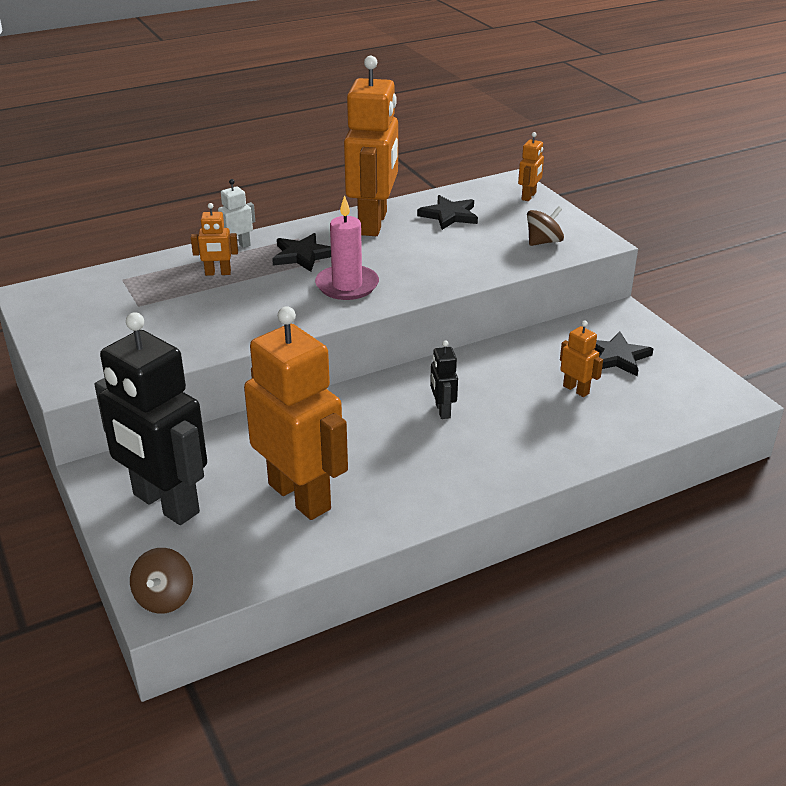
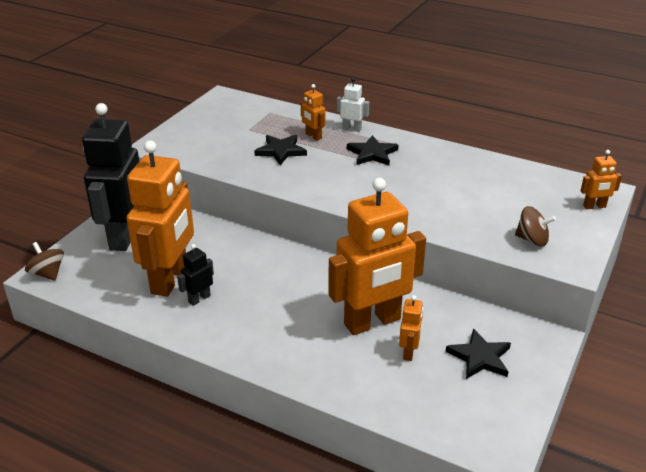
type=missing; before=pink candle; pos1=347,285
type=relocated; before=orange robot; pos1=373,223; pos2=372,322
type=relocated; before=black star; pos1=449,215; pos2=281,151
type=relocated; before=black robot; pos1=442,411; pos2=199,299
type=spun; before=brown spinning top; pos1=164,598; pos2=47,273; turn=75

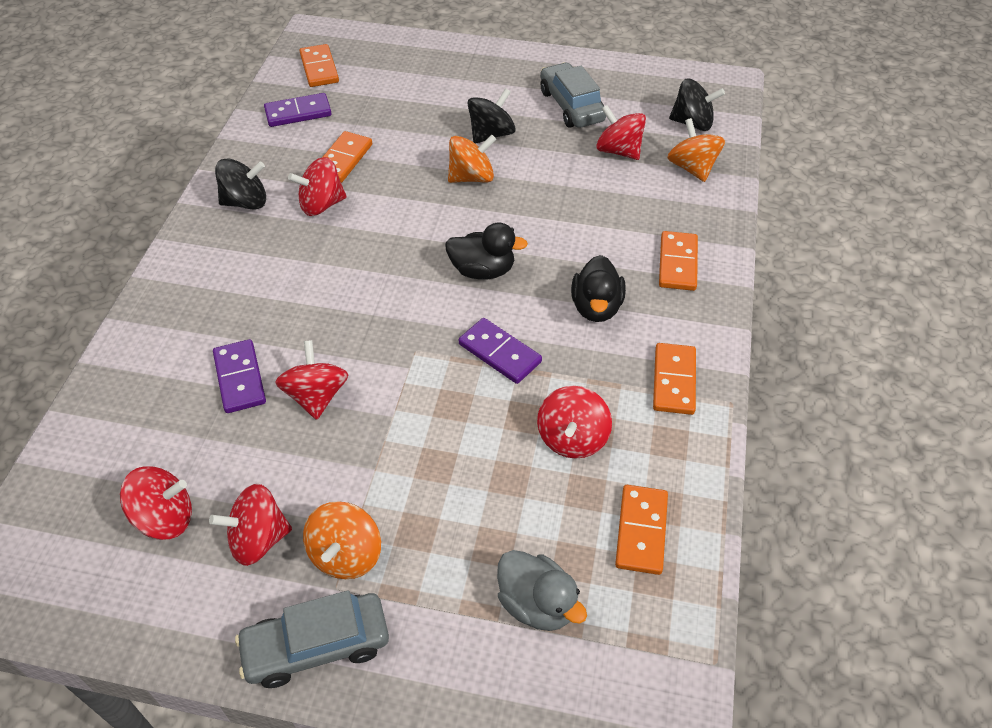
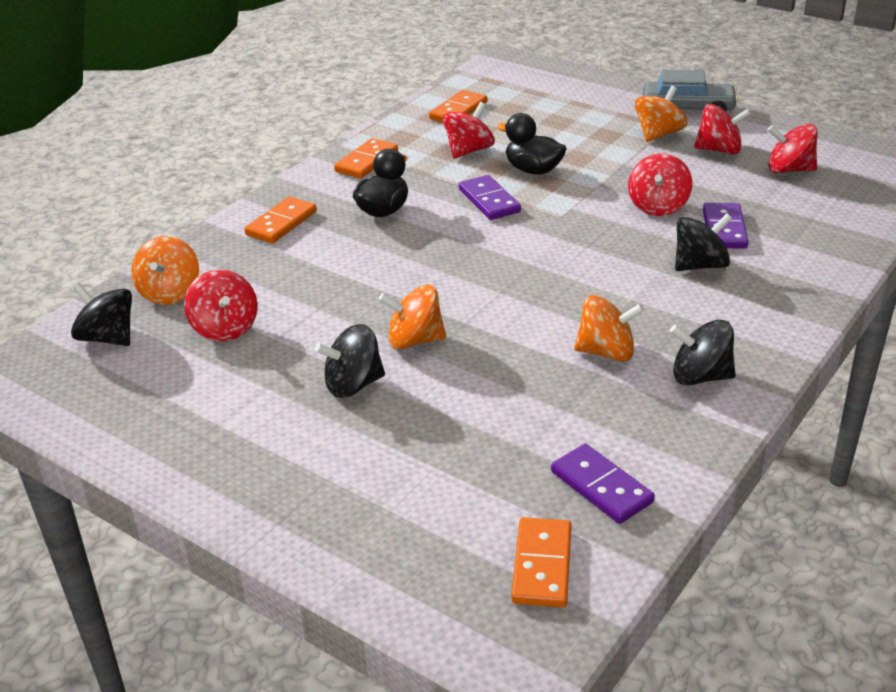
type=missing; before=orange domino; pos1=343,159
type=missing; before=grey duck; pos1=537,604
type=missing; before=grey car; pos1=571,106
type=appeared; after=black spinning top; pos2=700,265
type=relocated; before=black duck; pos1=482,270; pos2=533,170
type=colour; before=red spinning top; after=orange spinning top; pos1=321,205; pos2=606,352
type=spun; before=purple domino; pos1=298,113; pos2=601,487; turn=45

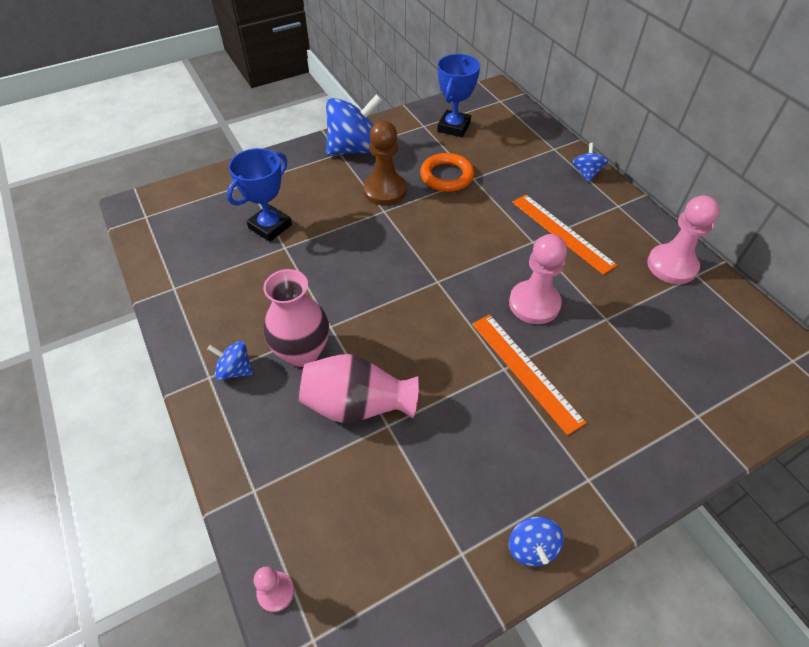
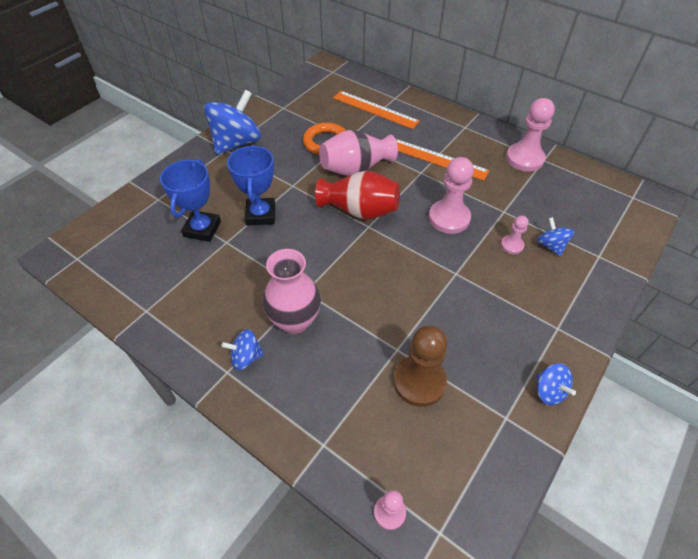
type=appeared; after=red vase; pos2=359,210
type=appeared; after=pink pawn; pos2=512,245
type=relocated; before=pink vase; pos1=357,405; pos2=356,168
type=relocated; before=brown pawn; pos1=385,191; pos2=419,382
type=relocated; before=blue trophy; pos1=454,127; pos2=261,215
type=relocated; before=orange ruler; pos1=525,370; pos2=375,109
type=relocated; before=blue spinning top; pos1=586,173; pos2=551,246

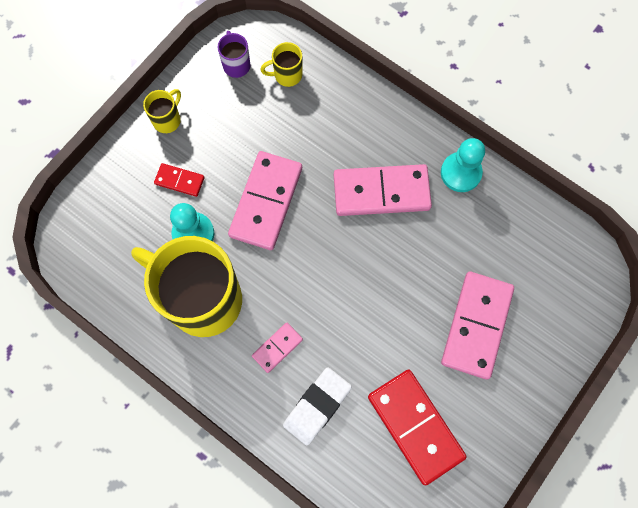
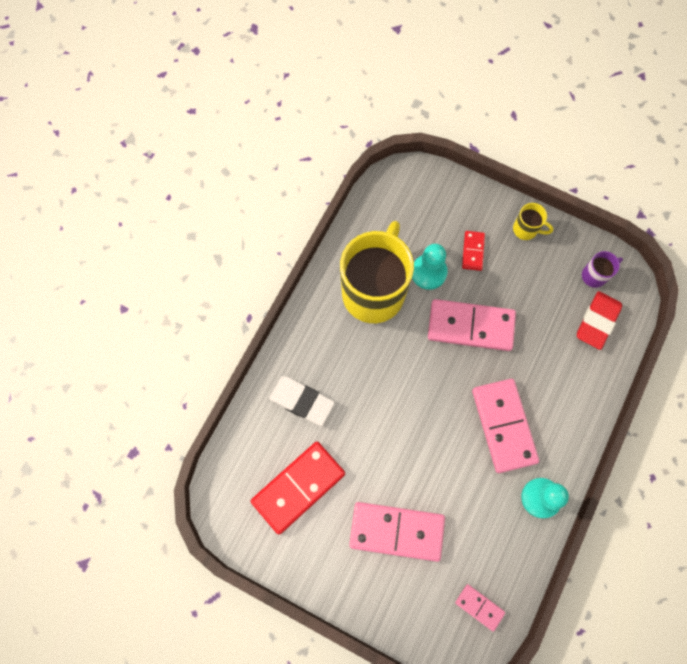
type=relocated; before=pink domino; pos1=277,348; pos2=479,607
type=exchanged; before=yellow mug; after=red eraser; pos1=287,75; pos2=597,321

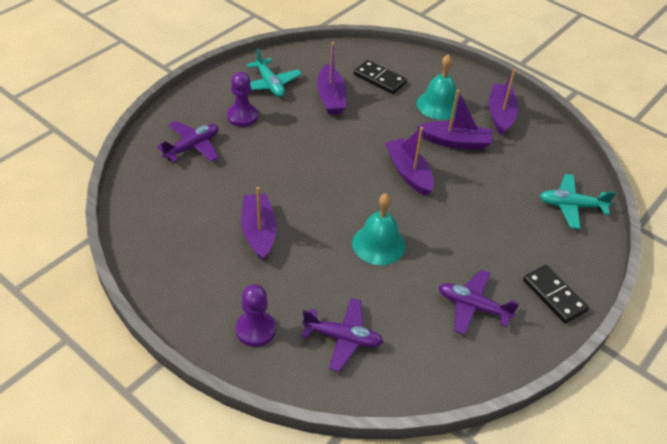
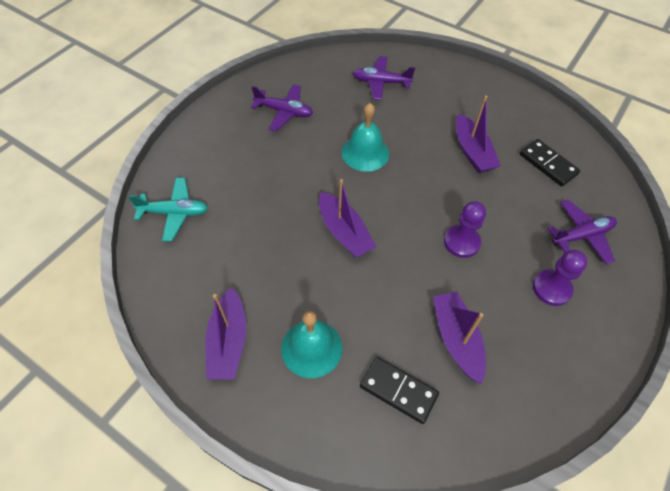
type=missing; before=turquoise plane; pos1=270,84
type=missing; before=purple boat; pos1=455,142
type=relocated; before=purple pawn; pos1=256,330; pos2=461,242
type=relocated; before=black domino; pos1=554,295; pos2=548,164
type=spun; before=purple plane; pos1=192,147; pos2=581,235; turn=-150

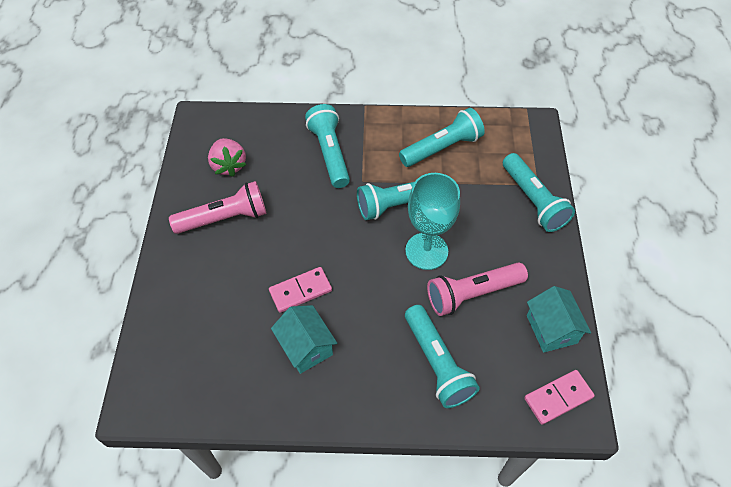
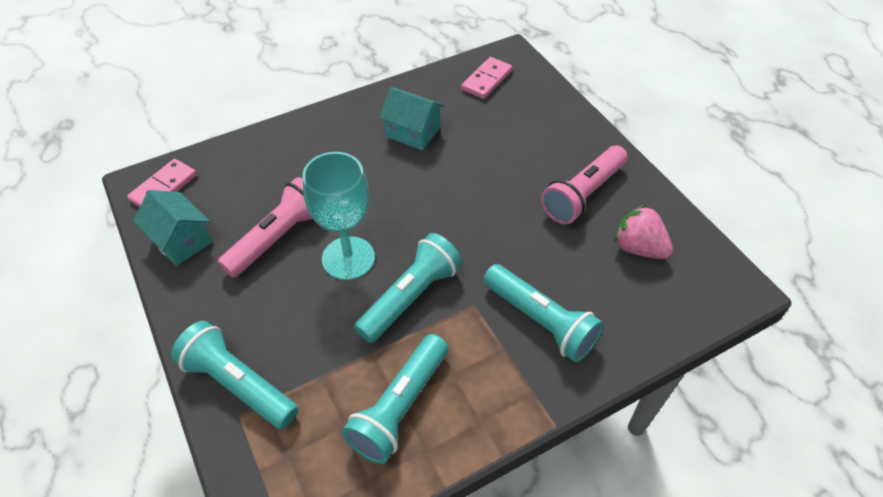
type=missing; before=turquoise flashlight; pos1=437,363
type=relocated; before=pink domino; pos1=300,291; pos2=487,80

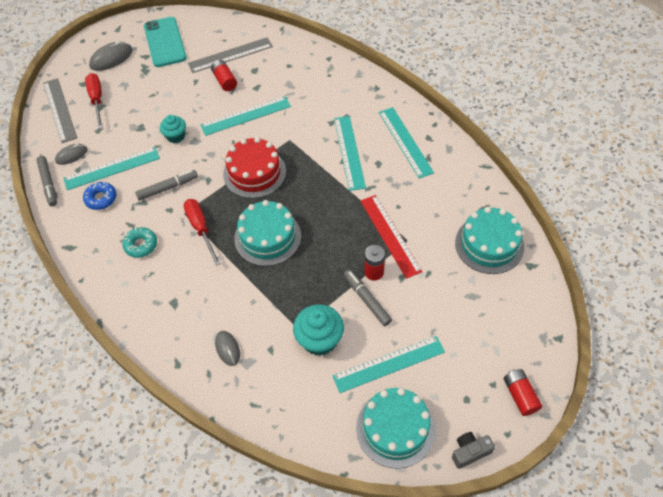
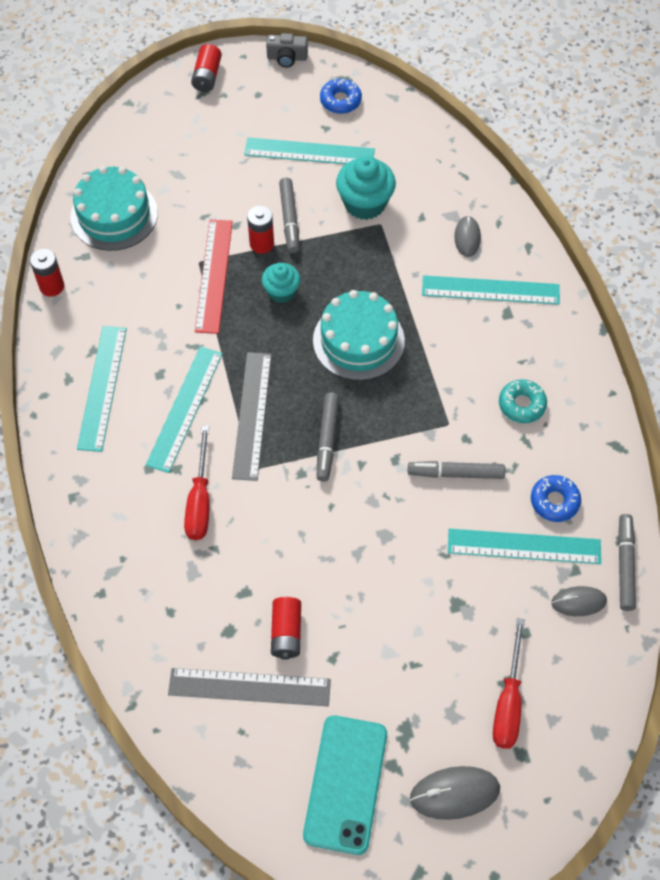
type=appeared; after=red battery; pos2=52,286
type=relocated; before=grey ruler; pos1=59,110; pos2=252,415
type=relocated; before=turquoise cupcake; pos1=176,136; pos2=281,291
type=relocated; before=red screwdriver; pos1=201,229; pos2=200,500
type=relocated; before=turquoise ruler; pos1=245,115; pos2=490,290
type=exchanged; before=red cake; after=grey marker; pos1=254,173; pos2=327,439
type=exchanged; before=turquoise cake; after=blue donut; pos1=395,428; pos2=340,100

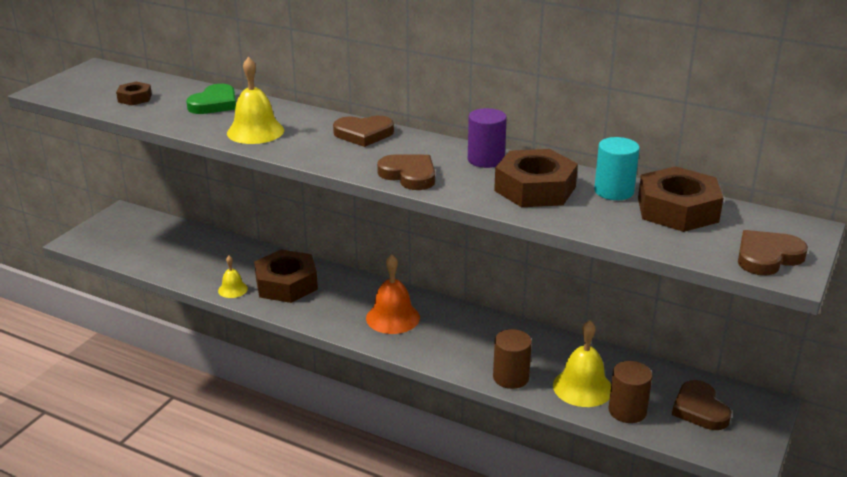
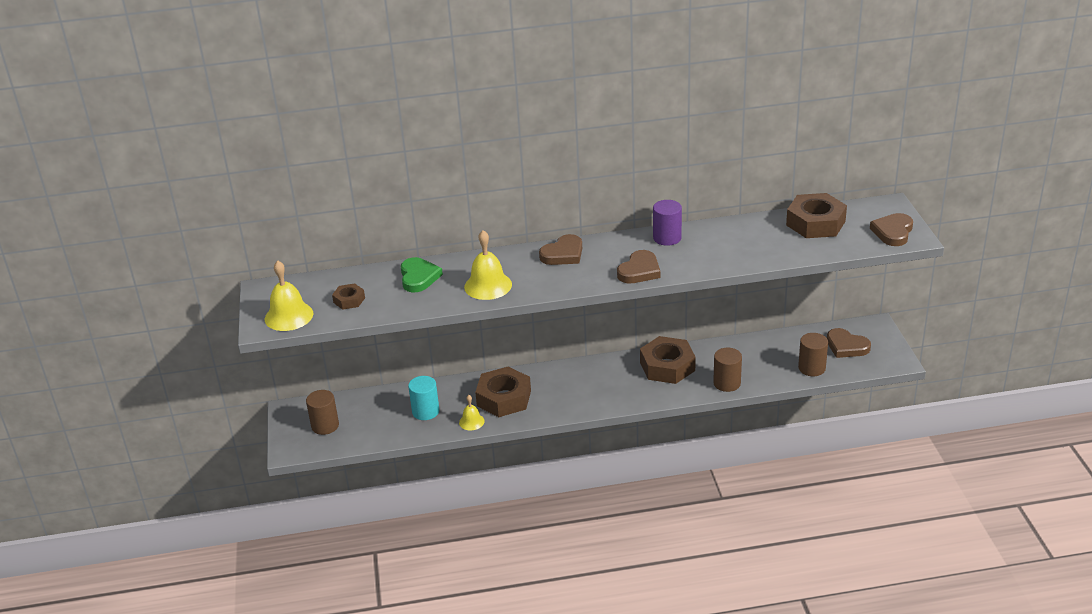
type=missing; before=orange bell; pos1=393,317
type=appeared; after=brown cylinder; pos2=325,426
type=relocated; before=brown nut; pos1=535,189; pos2=667,366
type=relocated; before=yellow bell; pos1=582,387; pos2=289,316
type=relocated; before=turquoise cylinder; pos1=614,191; pos2=425,411
type=spun; before=brown heart; pos1=409,175; pos2=639,271; turn=120

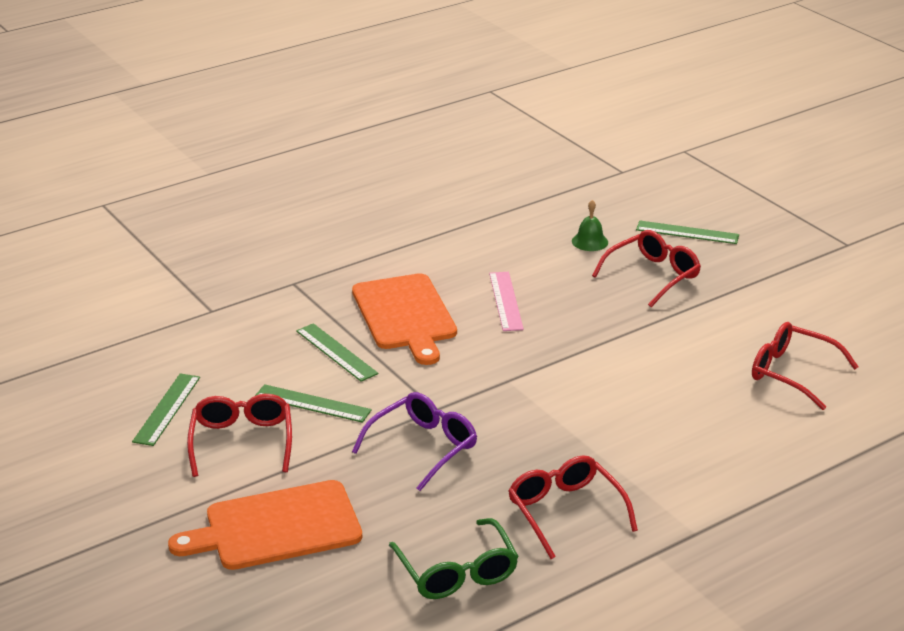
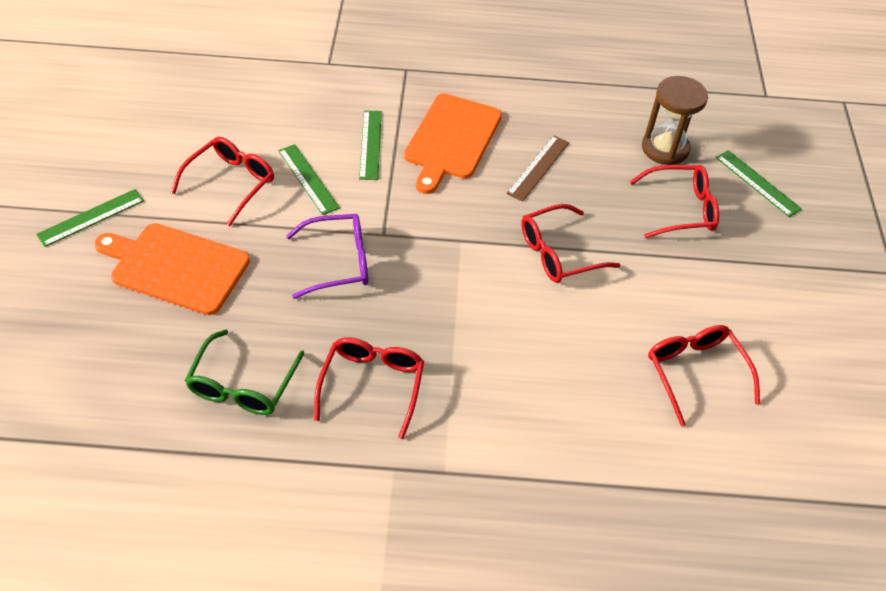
type=appeared; after=red glasses; pos2=559,253
type=relocated; before=green ruler; pos1=167,409; pos2=91,217
type=exchanged; before=green bell; after=brown hourglass; pos1=590,241; pos2=665,148
type=colour; before=pink ruler; after=brown ruler; pos1=505,301; pos2=538,168

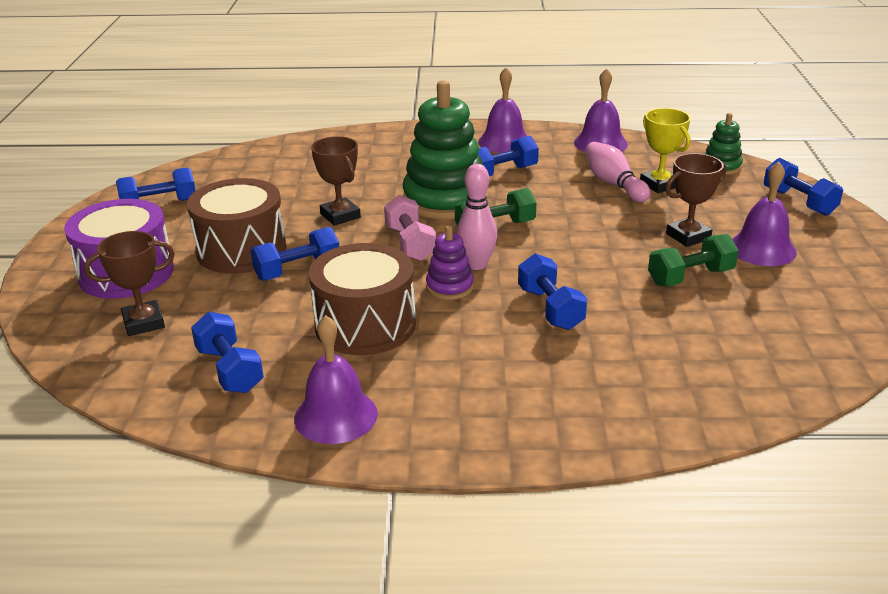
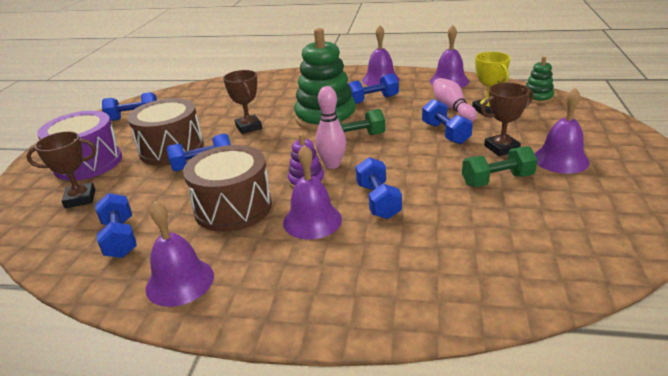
type=missing; before=pink dumbbell; pos1=410,244
type=appeared; after=purple bell; pos2=312,220
type=relocated; before=blue dumbbell; pos1=799,202; pos2=445,133

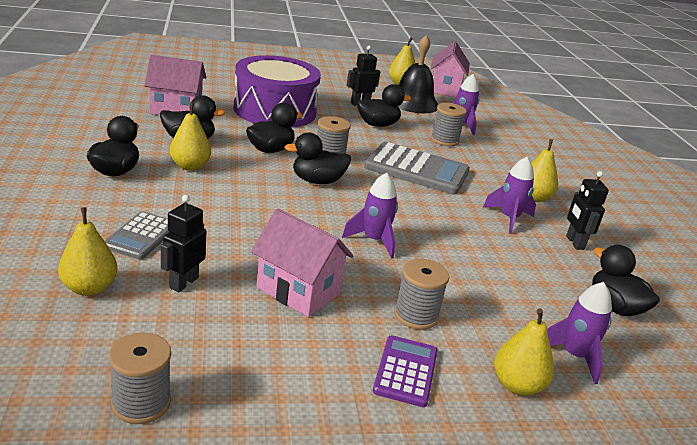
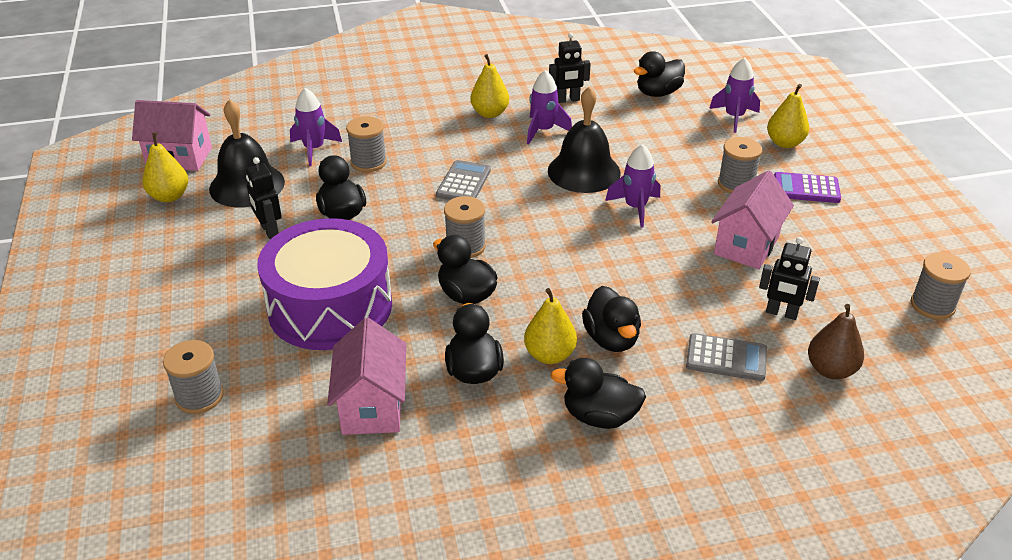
type=appeared; after=grey spool; pos2=199,396
type=appeared; after=black bell; pos2=584,171
type=relocated; before=black duck; pos1=317,181; pos2=611,339
type=colour; before=yellow pear; after=brown pear; pos1=89,288; pos2=830,370
type=size; before=grey calculator; pos1=417,170; pos2=464,183; scale=0.57

